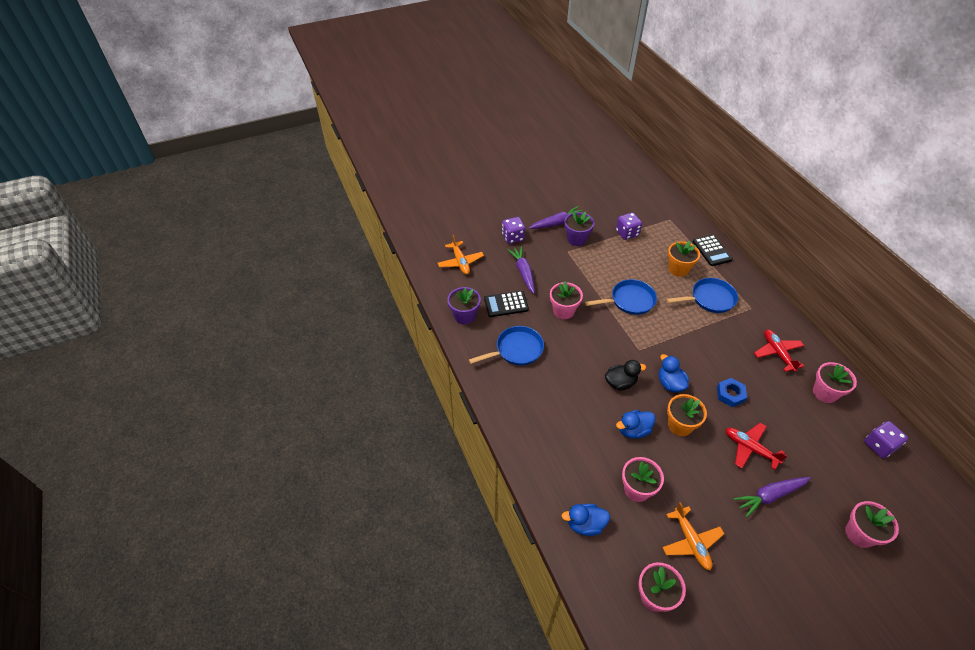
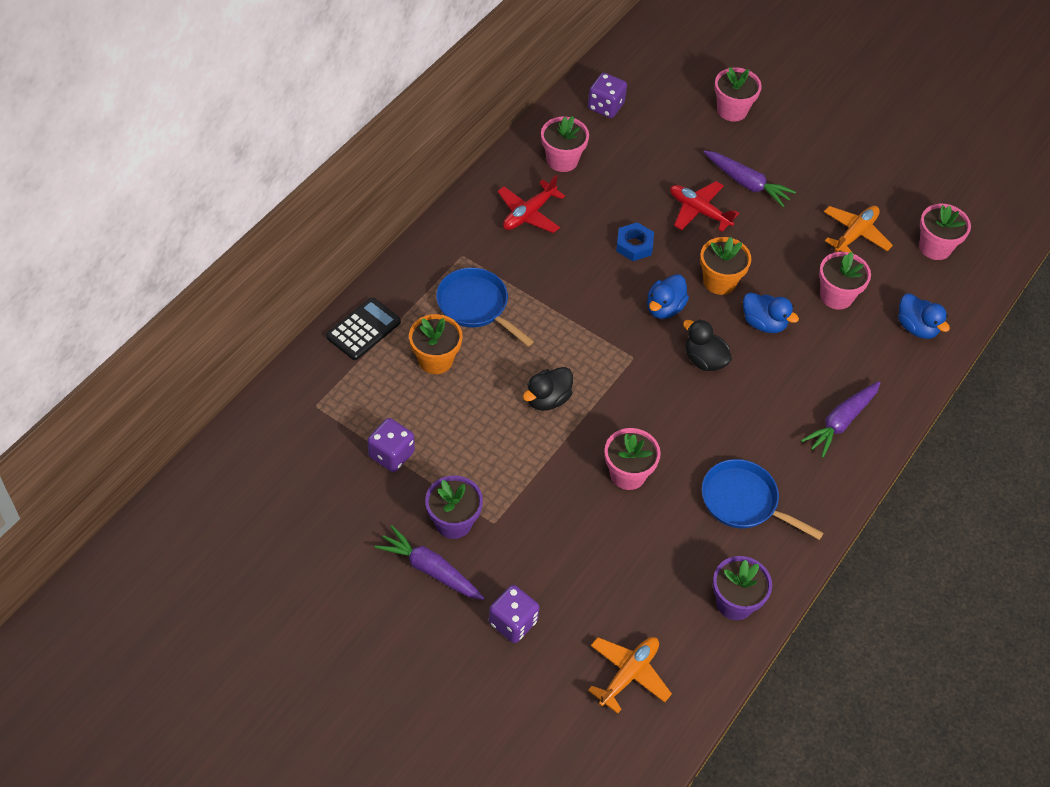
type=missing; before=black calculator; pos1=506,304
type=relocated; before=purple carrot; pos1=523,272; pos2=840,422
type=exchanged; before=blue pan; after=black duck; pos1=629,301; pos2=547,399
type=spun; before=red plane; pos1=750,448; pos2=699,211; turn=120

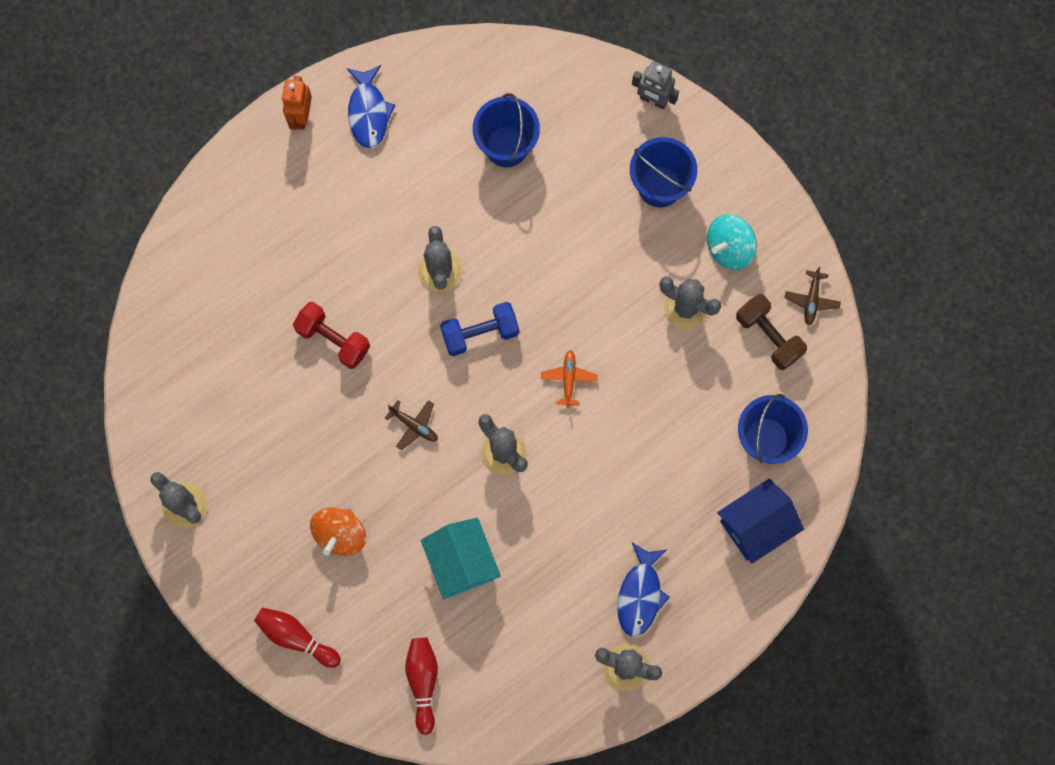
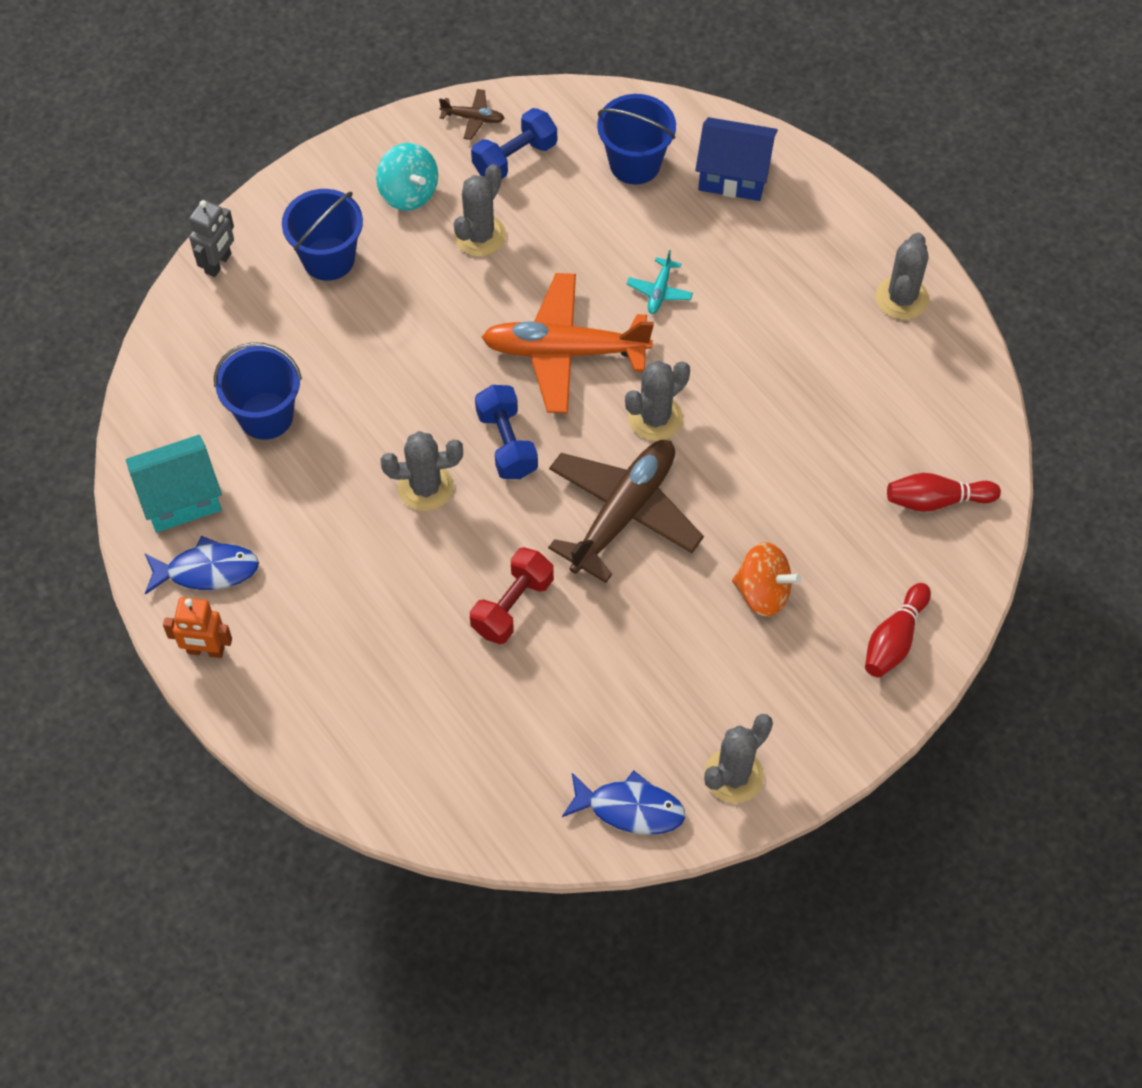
type=appeared; after=turquoise plane; pos2=659,291
type=relocated; before=turquoise house; pos1=461,562; pos2=180,498
type=relocated; before=blue fish; pos1=640,595; pos2=630,808
type=colour; before=brown dumbbell; after=blue dumbbell; pos1=768,336; pos2=515,158
type=spun; before=blue house; pos1=756,526; pos2=733,174; turn=-45
type=size; before=brown plane; pos1=414,425; pos2=623,513; scale=2.42
type=size; before=orange plane; pos1=568,379; pos2=564,351; scale=2.42

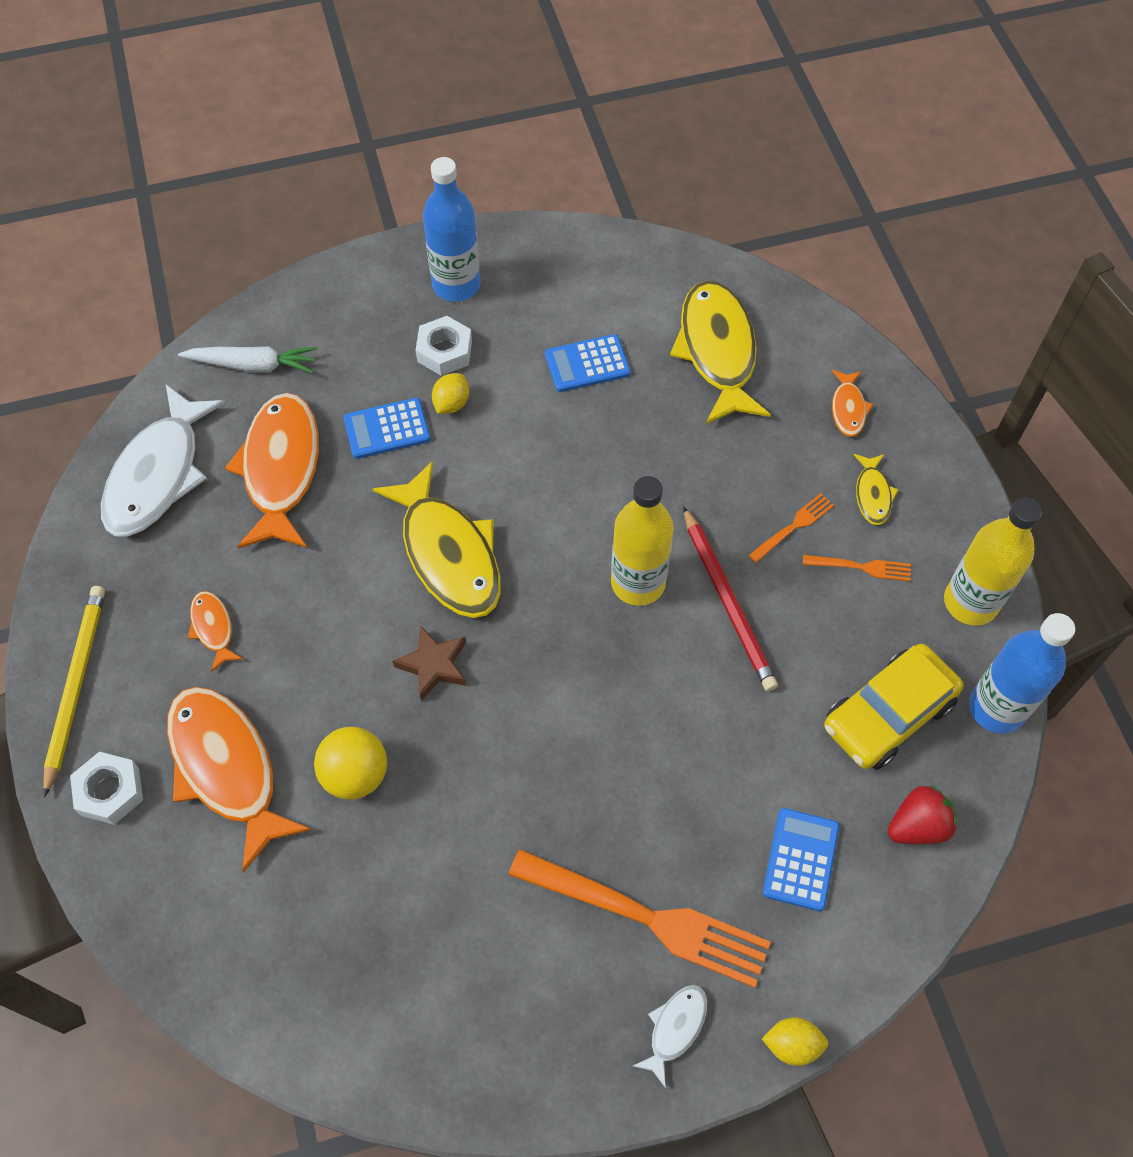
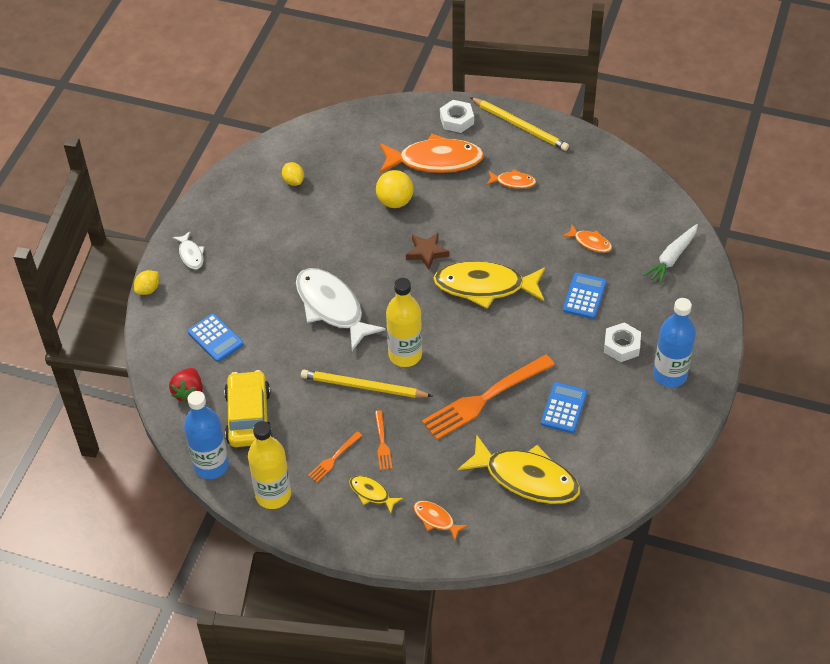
type=relocated; before=white fish; pos1=158,474; pos2=332,307
type=relocated; before=yellow lemon; pos1=451,403; pos2=293,181
type=relocated; before=orange fork; pos1=647,917; pos2=485,398
type=colour; before=red pencil; after=yellow pencil; pos1=727,601; pos2=364,387
type=size; before=orange fish; pos1=281,469; pos2=590,242; scale=0.46

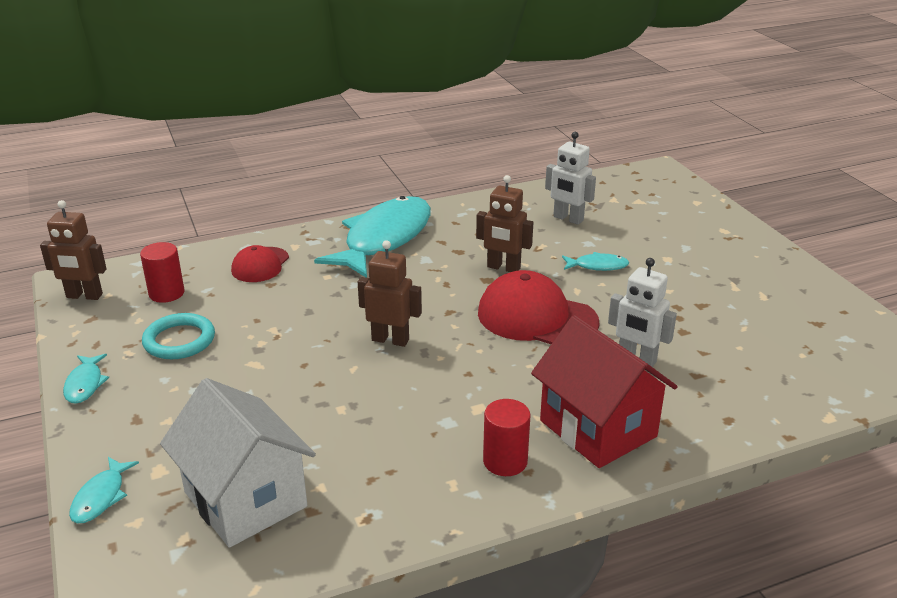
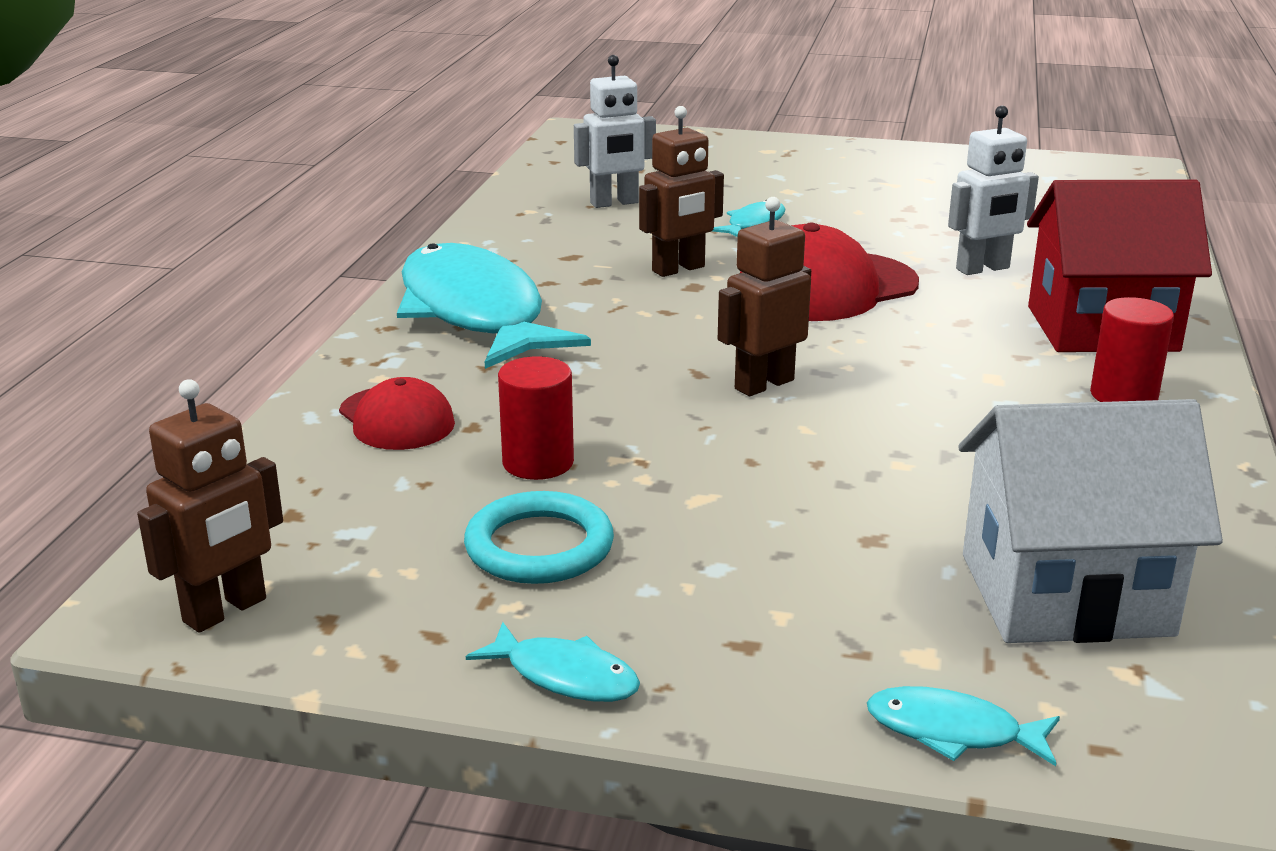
type=relocated; before=red cylinder; pos1=166,293; pos2=538,463
type=spun; before=turquoise fish; pos1=101,497; pos2=952,731; turn=150

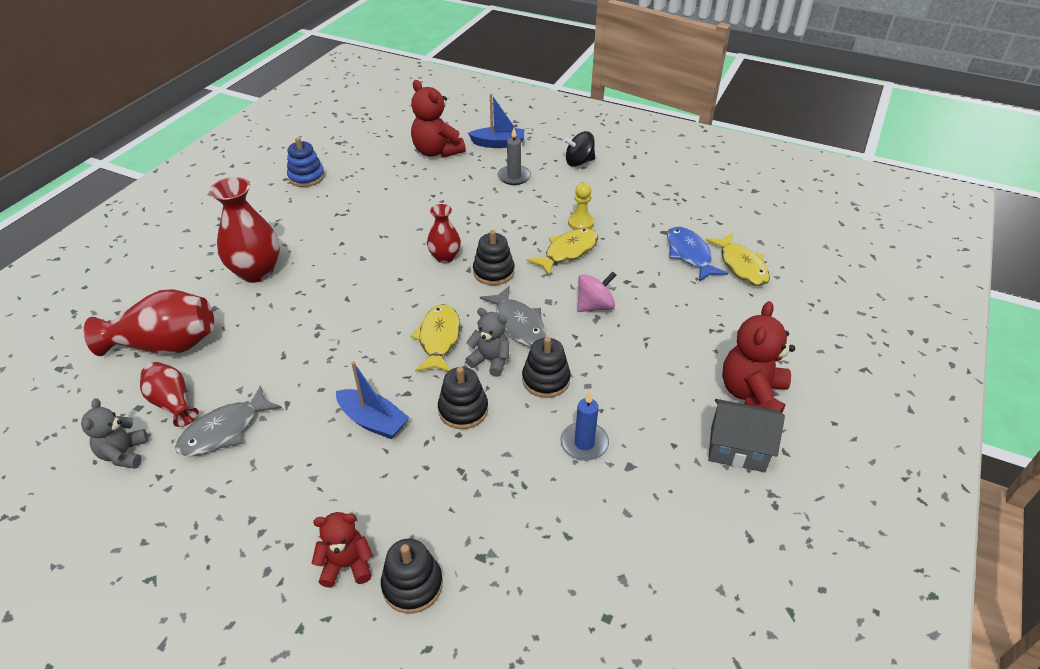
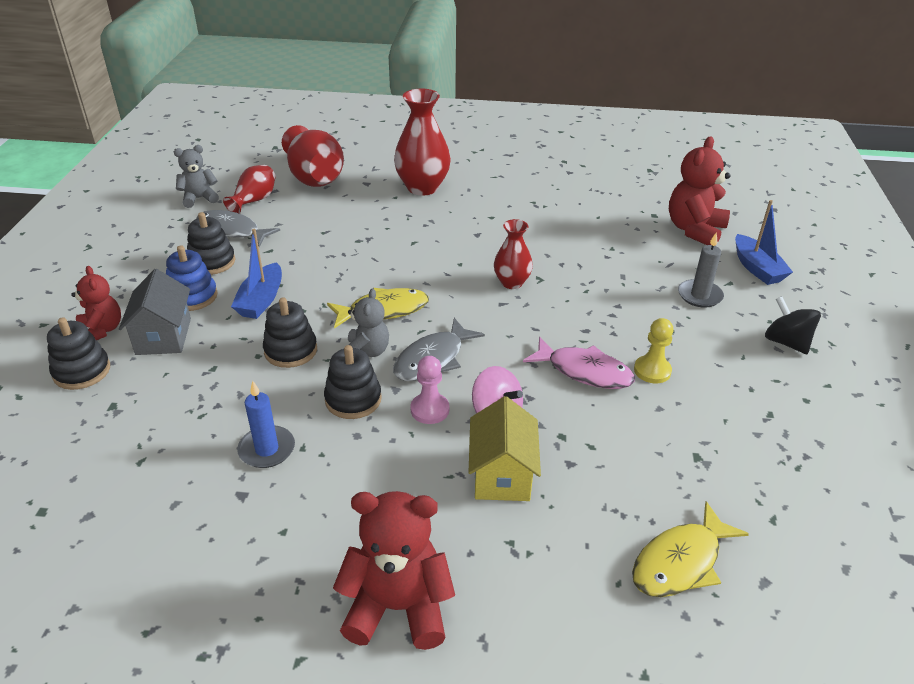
type=missing; before=blue fish; pos1=689,254
type=appeared; after=pink pawn; pos2=430,410
type=appeared; after=yellow house; pos2=502,474
type=relocated; before=blue stacking toy; pos1=306,177; pos2=192,296
type=relocated; before=black stacking toy; pos1=493,272; pos2=212,262
type=relocated; before=grey house; pos1=737,448; pos2=163,336
type=colour; before=yellow fish; after=pink fish; pos1=568,252; pos2=584,371

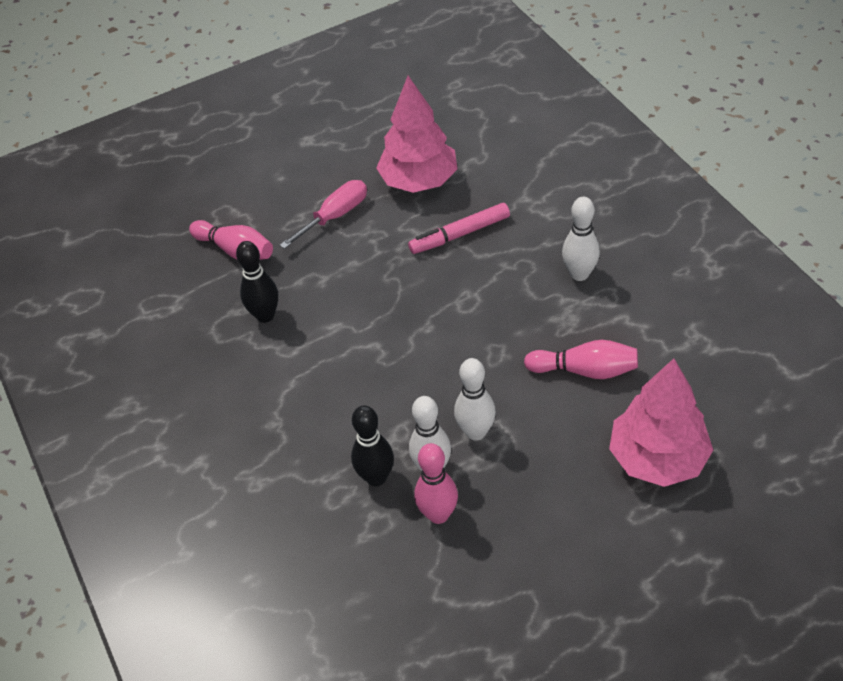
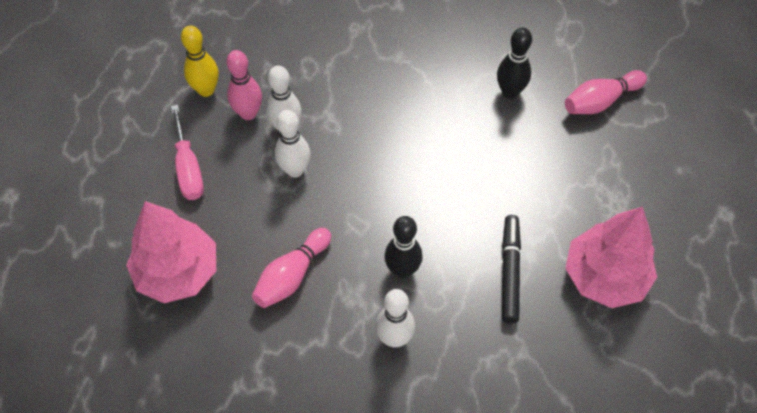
type=appeared; after=yellow bowling pin; pos2=206,90
type=relocated; before=pink screwdriver; pos1=335,216; pos2=188,168
type=relocated; before=black bowling pin; pos1=376,477; pos2=402,270
type=colour; before=pink marker; after=black marker; pos1=460,234; pos2=510,271

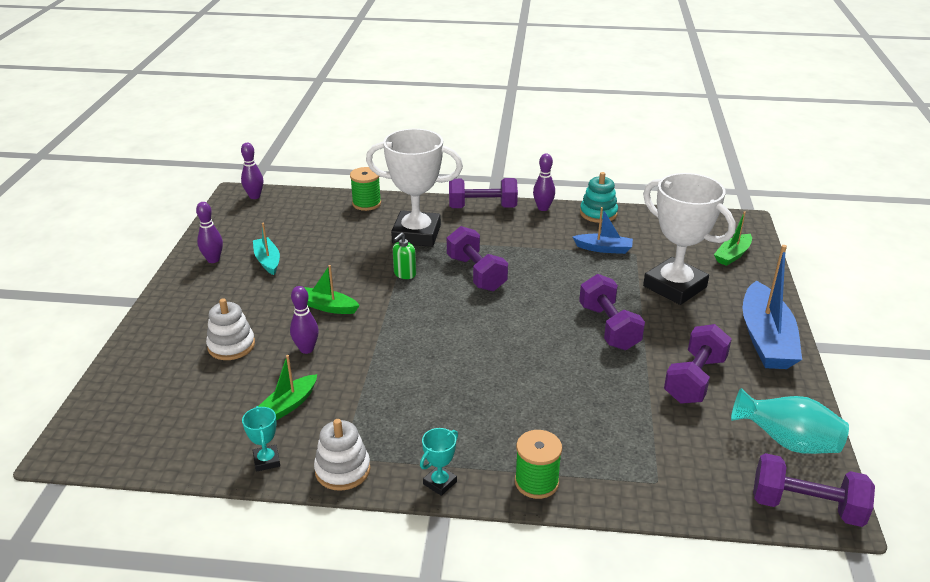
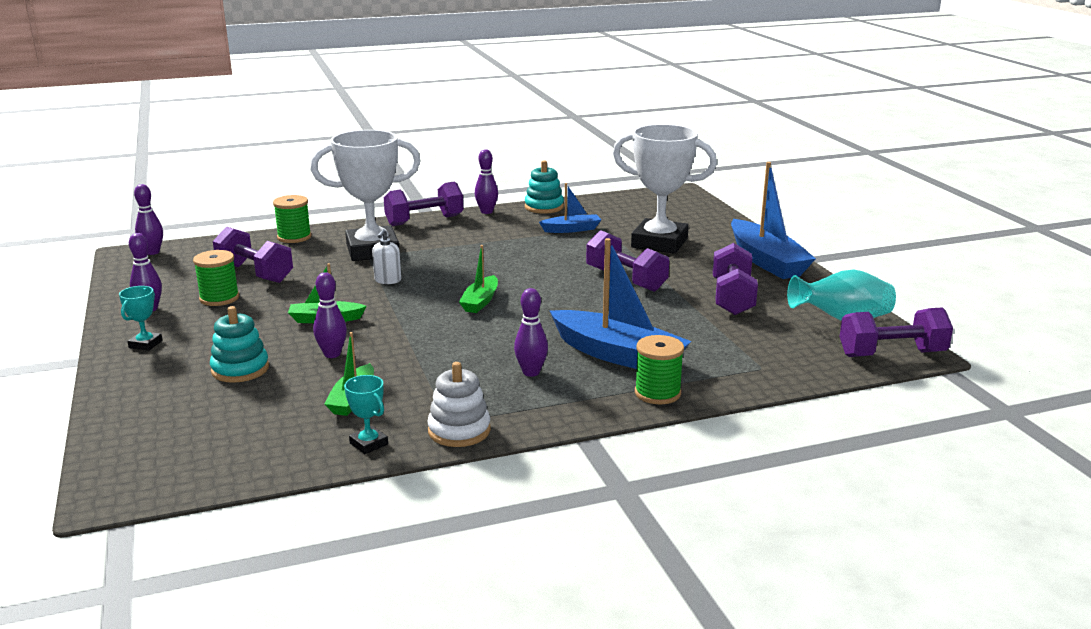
type=appeared; after=purple bowling pin; pos2=531,372
type=appeared; after=blue boat; pos2=618,355
type=relocated; before=turquoise trophy; pos1=440,483; pos2=145,344
type=relocated; before=purple dumbbell; pos1=476,273; pos2=255,273
type=relocated; before=green boat; pos1=732,255; pos2=480,301
type=exchanged; before=turquoise boat; after=green spool; pos1=267,261; pos2=219,298
type=colour; before=white stacking toy; after=turquoise stacking toy; pos1=231,346; pos2=240,369
type=colour; before=green soap dispenser; after=white soap dispenser; pos1=404,274; pos2=387,280

